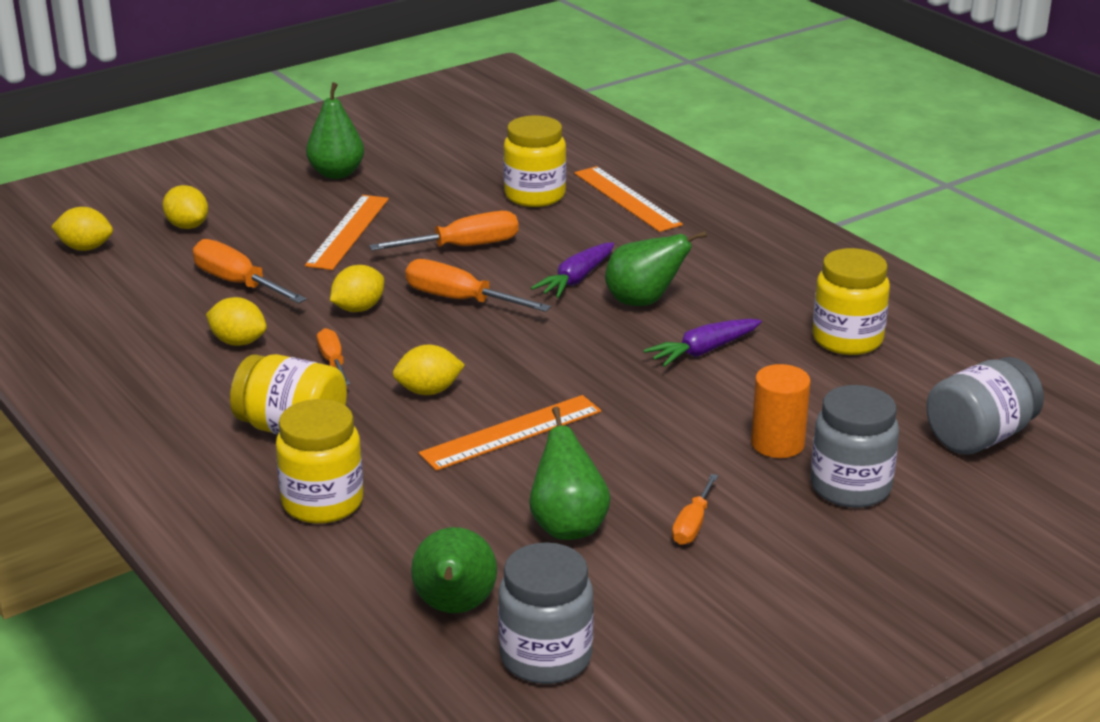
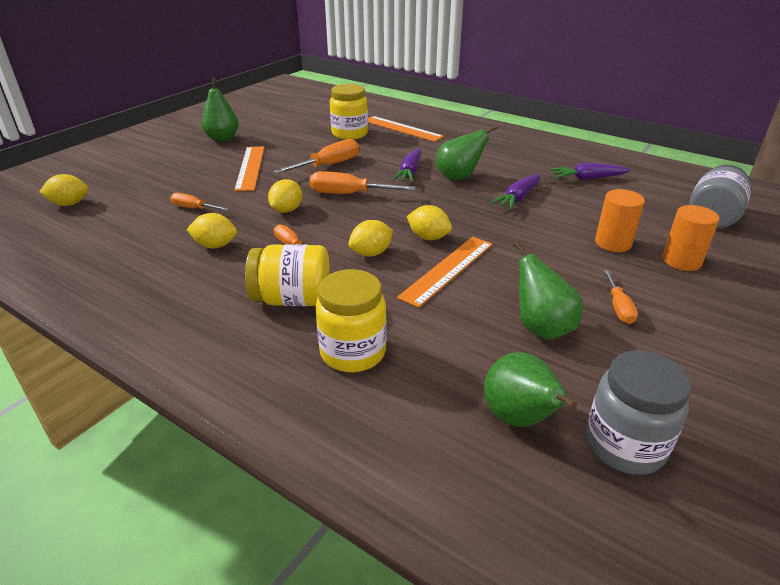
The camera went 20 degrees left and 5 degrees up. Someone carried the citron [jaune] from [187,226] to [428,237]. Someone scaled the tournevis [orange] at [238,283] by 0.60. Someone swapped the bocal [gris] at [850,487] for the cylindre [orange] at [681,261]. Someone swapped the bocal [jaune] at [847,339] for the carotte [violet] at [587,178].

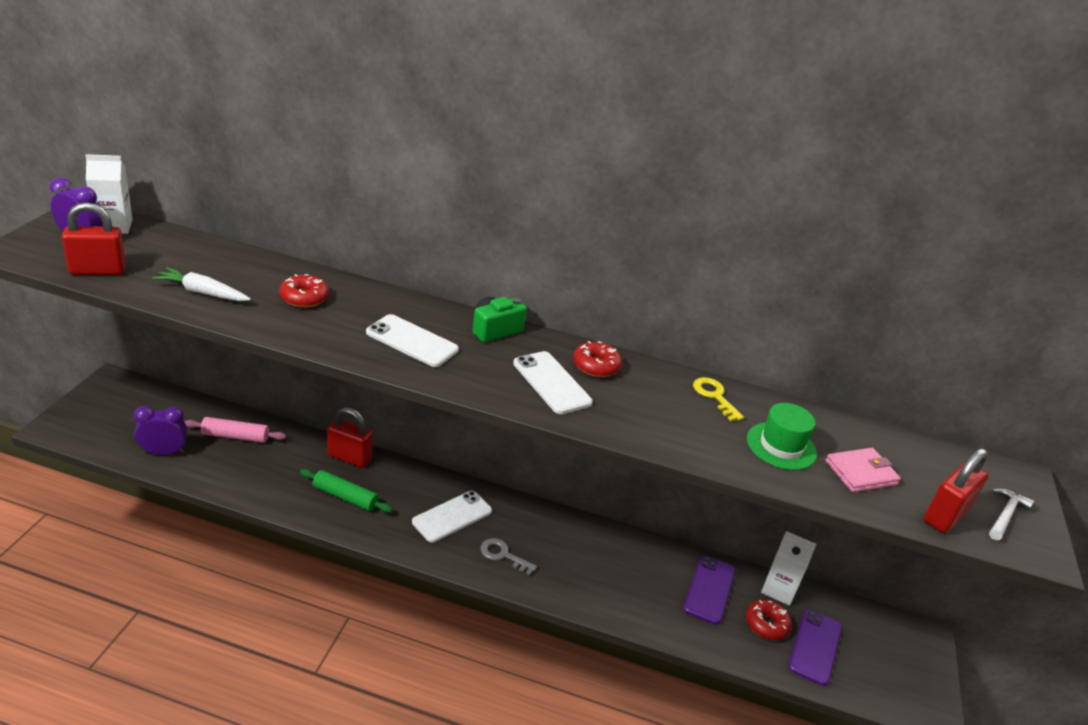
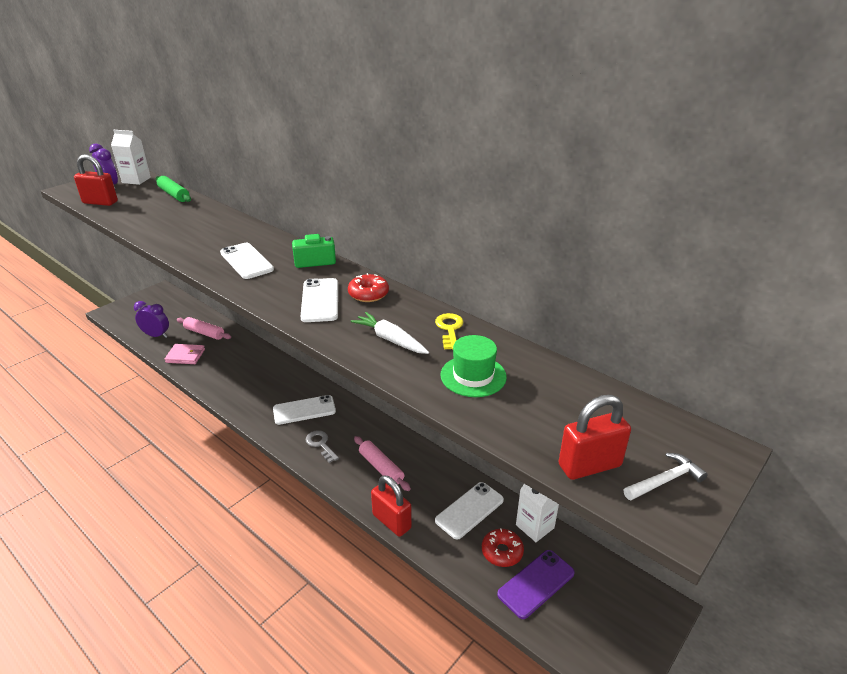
The camera went 30 degrees right and 0 degrees up. Someone carried the carotte [blanc] from [202,293] to [390,340]. Someone took away the beignet [rouge] at [304,298]. Someone carried the rouleau à pâtisserie [vert] from [345,497] to [174,195]. Someone carried the cadenas [rouge] from [349,457] to [392,521]. Someone repainted the téléphone [violet] at [709,589], which became the téléphone [blanc] at [469,510]. Someone carried the portefeuille [rose] from [861,473] to [185,356]. Someone put down the rouleau à pâtisserie [rose] at [381,468].

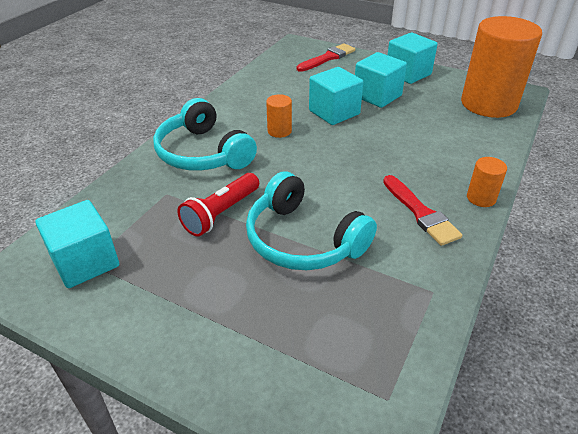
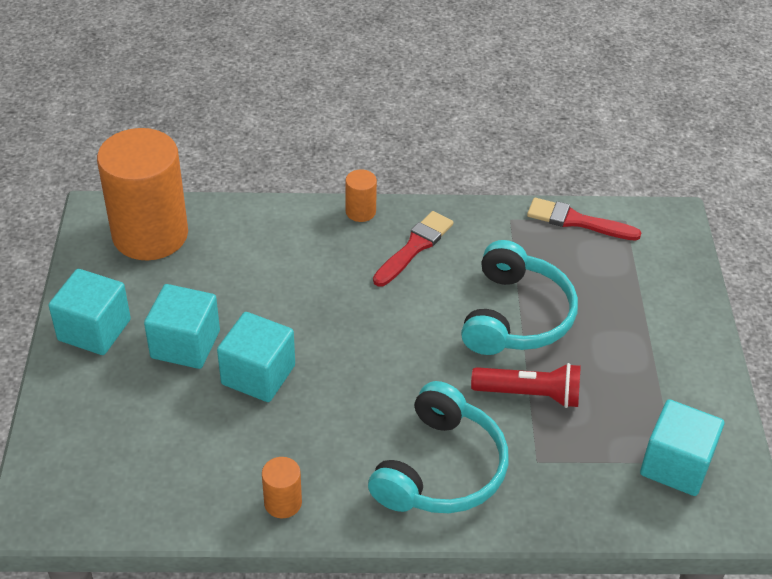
The camera went 120 degrees left and 5 degrees up. Someone carried the cylindre [orange] from [279,131] to [283,503]. Someone carried the pinceau [rouge] from [328,58] to [577,221].

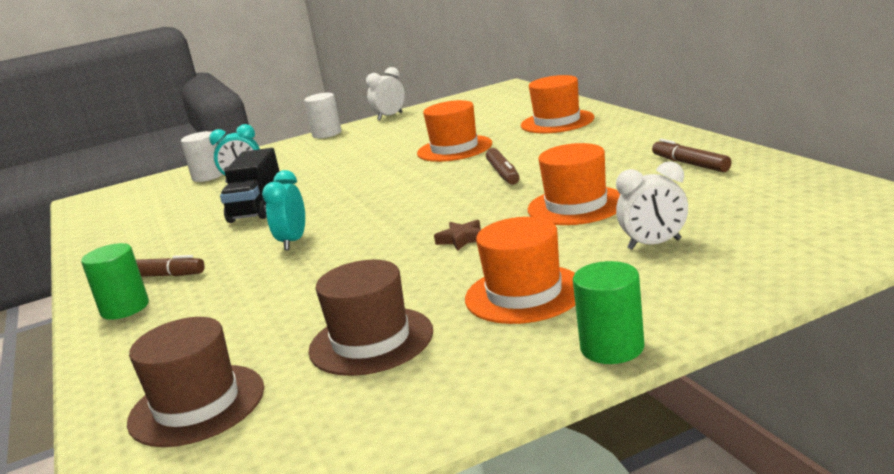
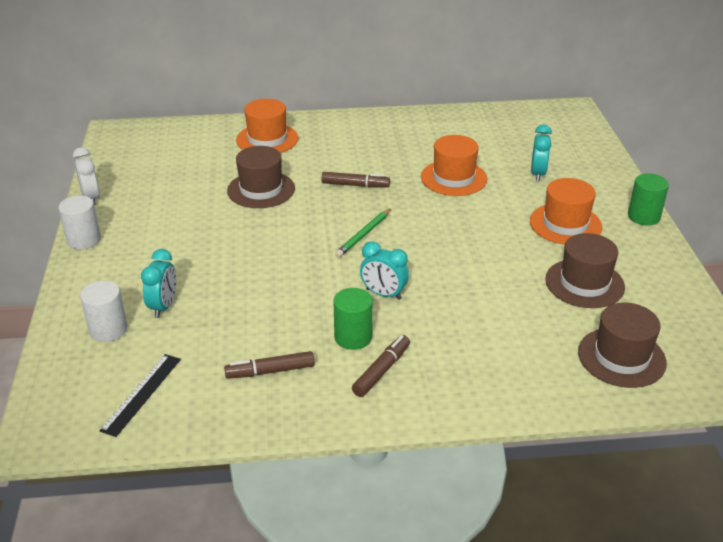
The camera went 75 degrees left and 15 degrees up. Someone carried the cylindre [vert] from [125,308] to [353,337]. Someone took away the camion [noir] at [257,208]. Someone repainted the chapeau [orange] at [454,149], which became the chapeau [marron] at [261,190]. Someone took away the étoile [marron] at [461,239]. Someone repainted the réveil [blanc] at [654,244], which became the réveil [turquoise] at [538,174]. Someone carried the feutre [marron] from [690,164] to [270,371]. Someone put down the règle [noir] at [141,394]. Someone put down the crayon [vert] at [363,235].

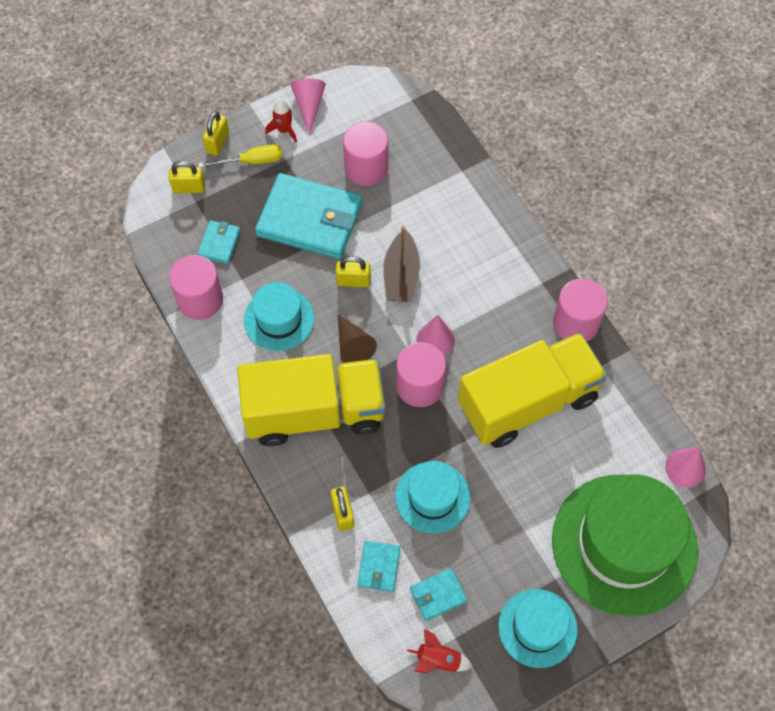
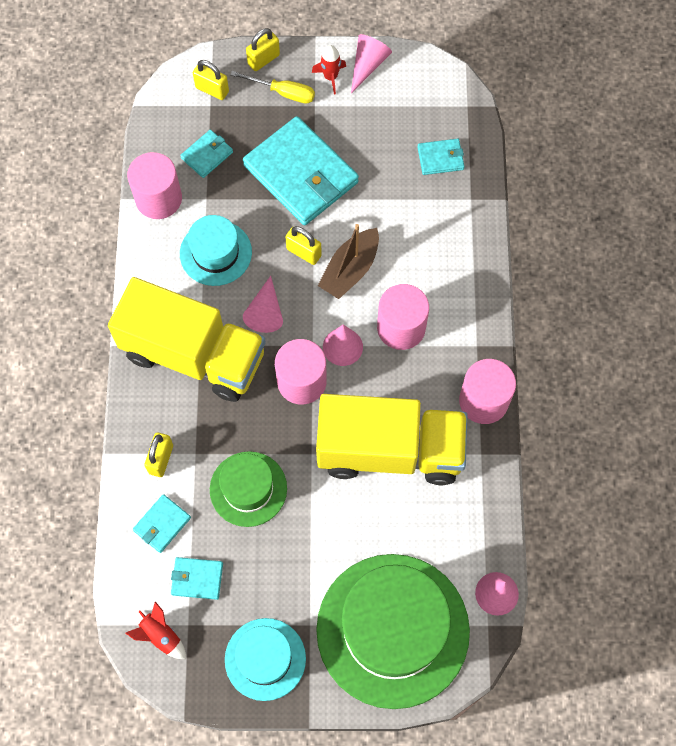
The camera went 30 degrees right and 5 degrees up. Someone repainted the cône [marron] at [352,345], which became the cône [rose] at [265,312]. Someone carried the cylindre [rose] from [366,168] to [401,327]. Someone repainted the chapeau [turquoise] at [432,497], which became the chapeau [vert] at [248,489]. Someone put down the portefeuille [turquoise] at [440,158].

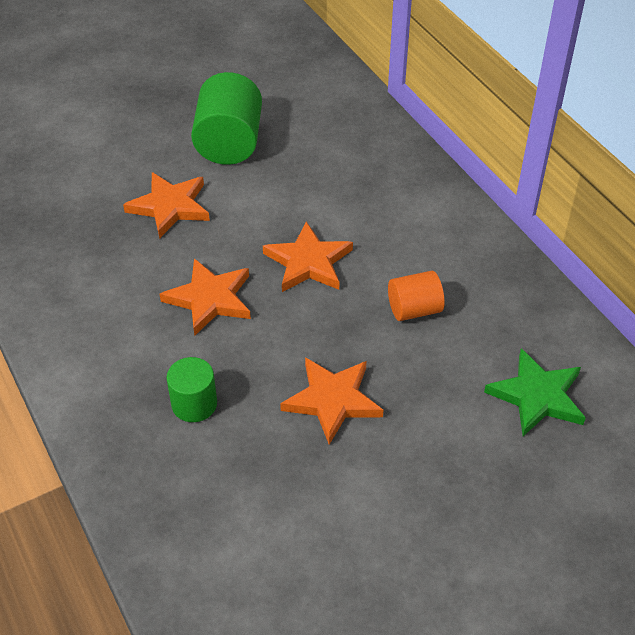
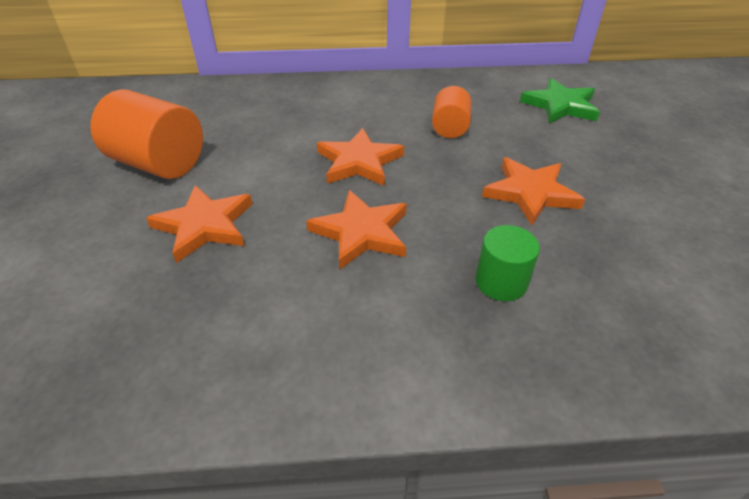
The camera went 65 degrees left and 5 degrees down. Someone repainted the cylindre [vert] at [229,143], which became the cylindre [orange] at [159,164].

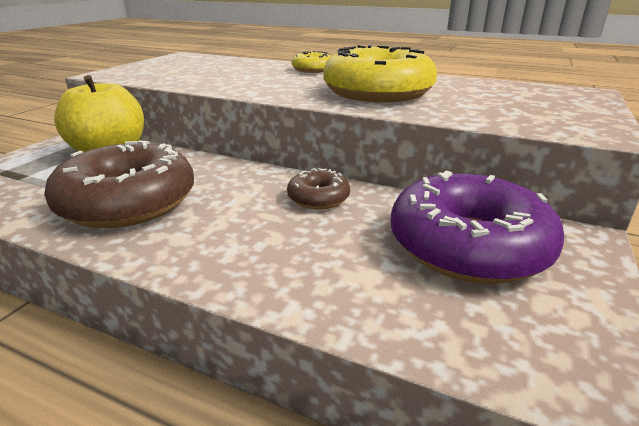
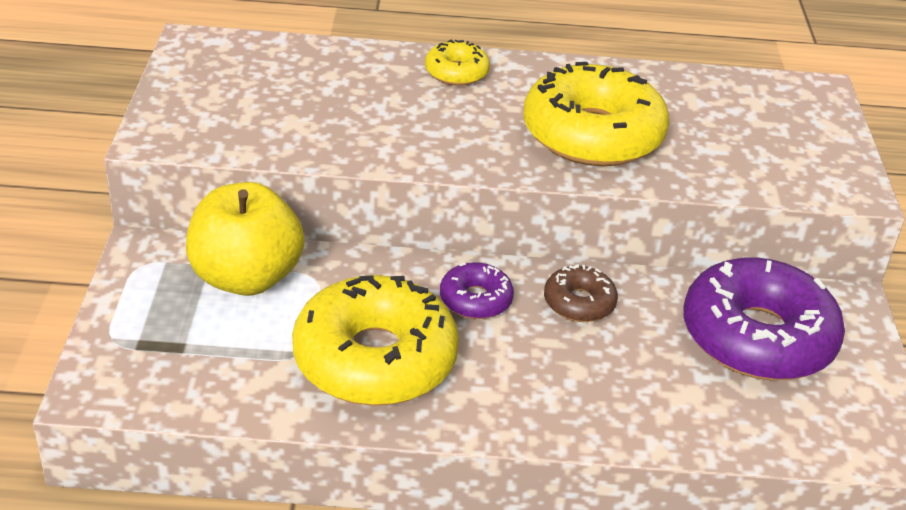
The camera went 25 degrees left and 10 degrees up. Someone repainted the beignet [marron] at [128,202], which became the beignet [jaune] at [375,359]. Someone put down the beignet [violet] at [475,300].

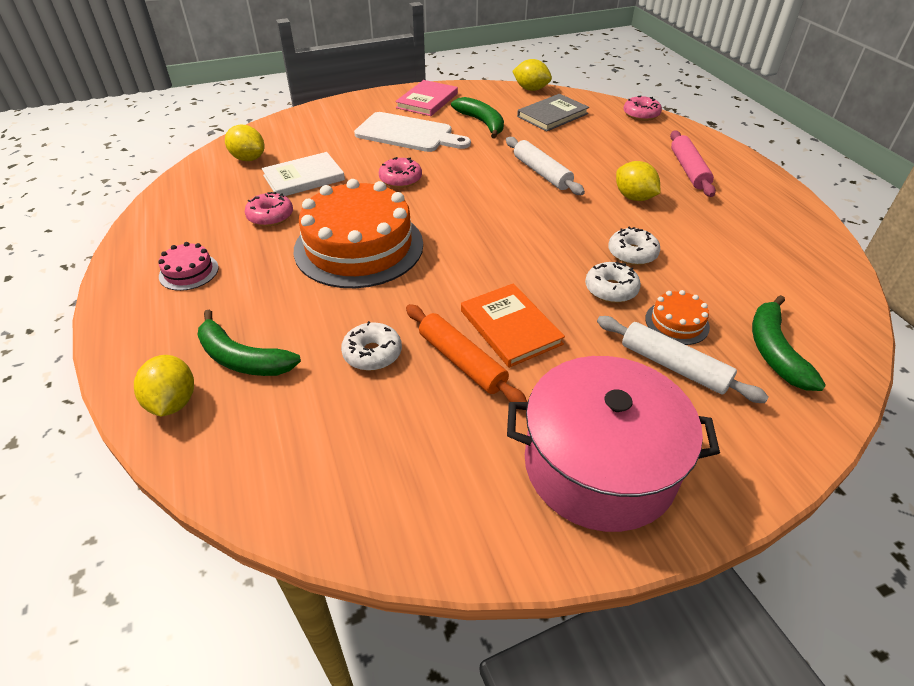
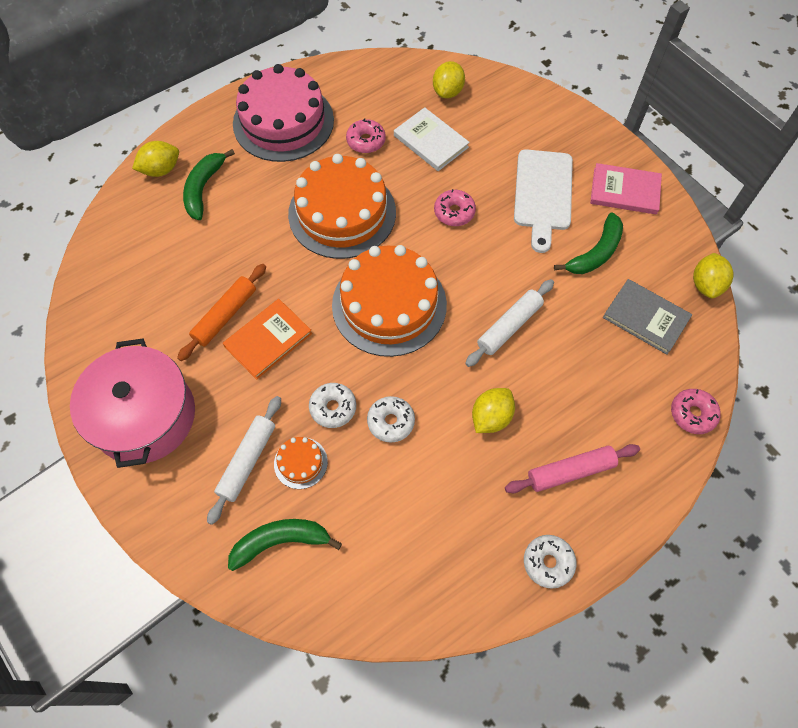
The camera went 75 degrees right and 20 degrees up. Someone scaled the gâteau [rose] at [189,272] by 2.36. Someone carried the beignet [blanc] from [372,353] to [548,562]. Someone put down the gâteau [orange] at [389,305].

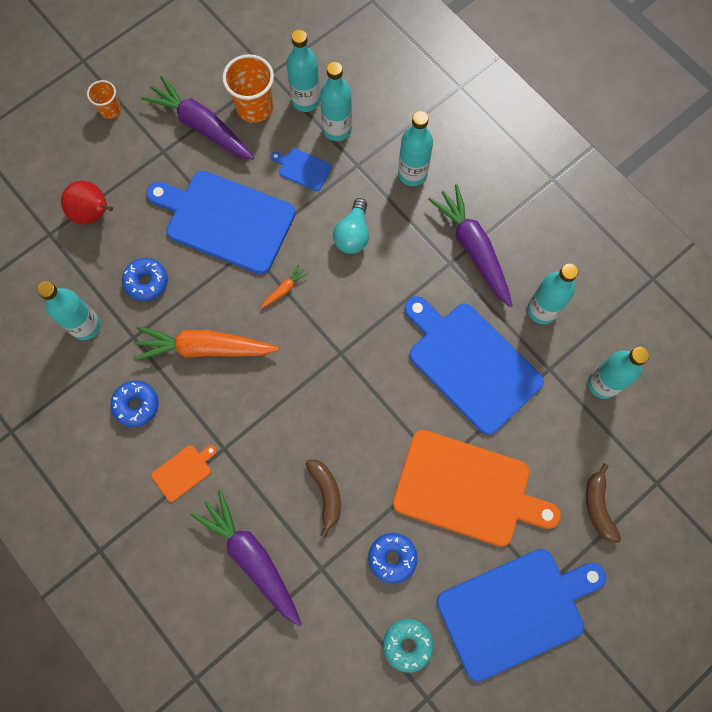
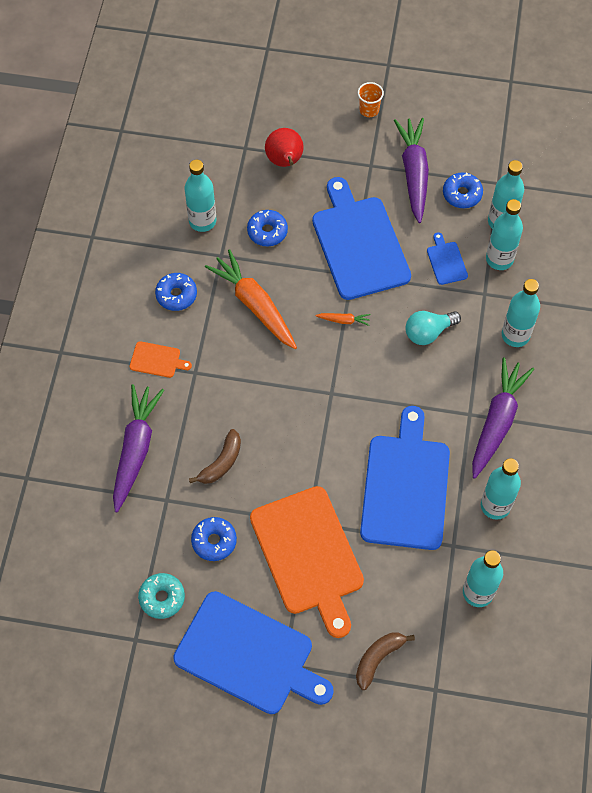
The camera went 50 degrees right and 10 degrees down. Someone swapped the gobelet [orange] at [254,107] for the beignet [bleu] at [462,194].

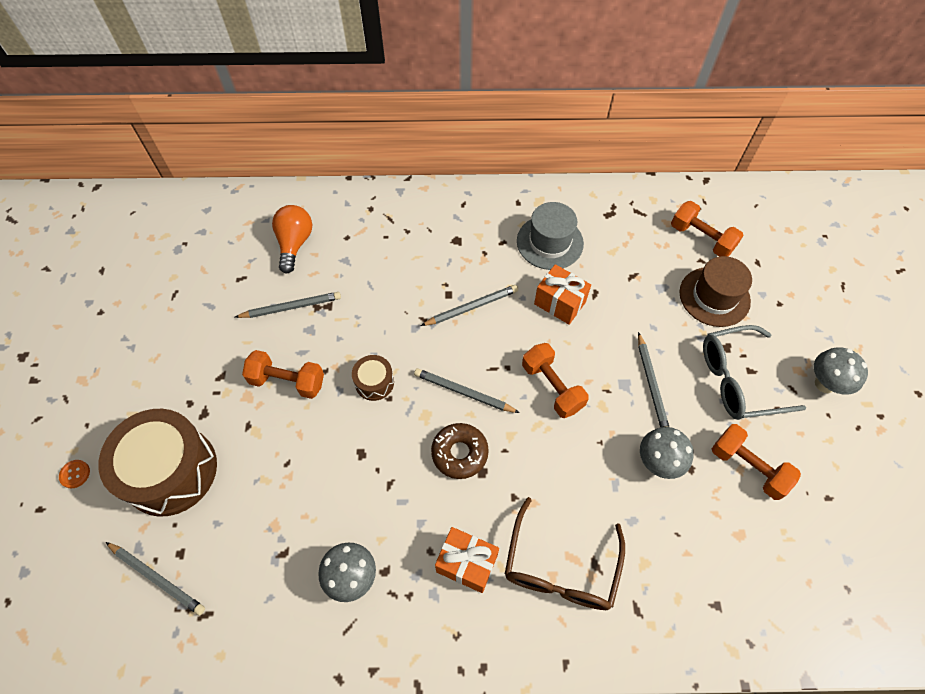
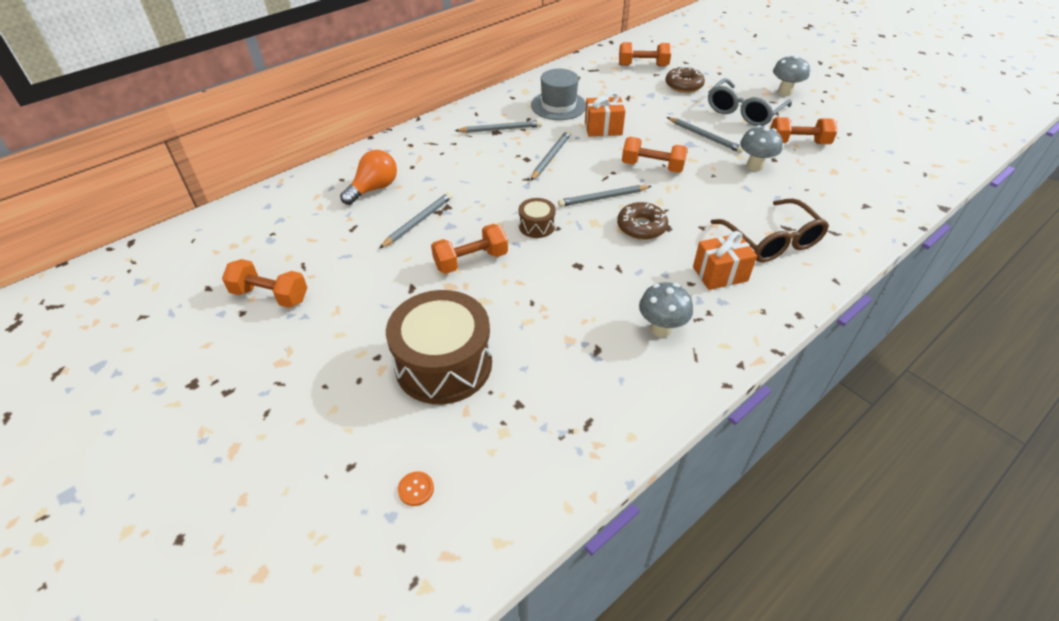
The camera went 40 degrees left and 15 degrees down. Someone carried the bouton [orange] from [75,474] to [416,489]. Someone carried the crayon [gris] from [157,578] to [500,129]. Someone rotated the ampoule [orange] at [295,244] by 75 degrees clockwise. Someone swapped the chapeau [marron] at [714,297] for the beignet [marron] at [683,85]. Someone put down the haltère [orange] at [270,295].

